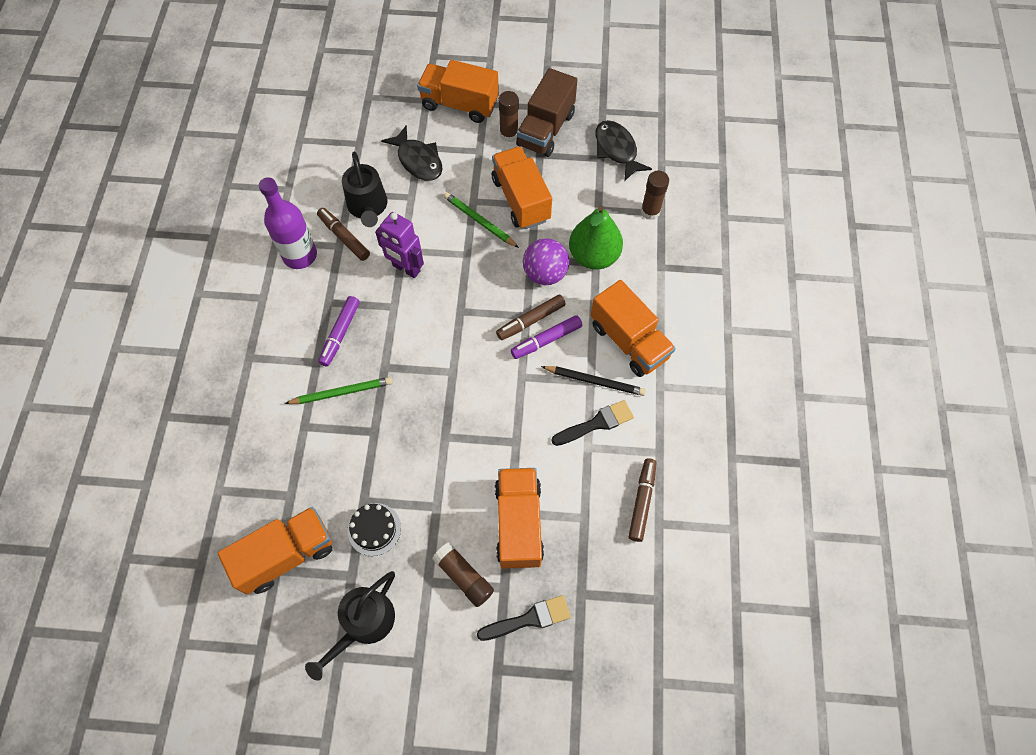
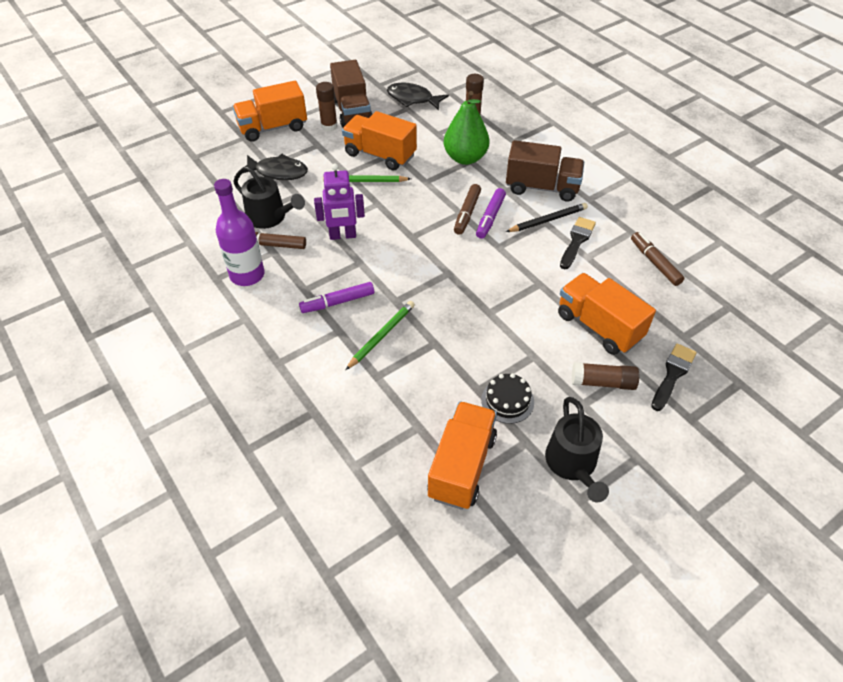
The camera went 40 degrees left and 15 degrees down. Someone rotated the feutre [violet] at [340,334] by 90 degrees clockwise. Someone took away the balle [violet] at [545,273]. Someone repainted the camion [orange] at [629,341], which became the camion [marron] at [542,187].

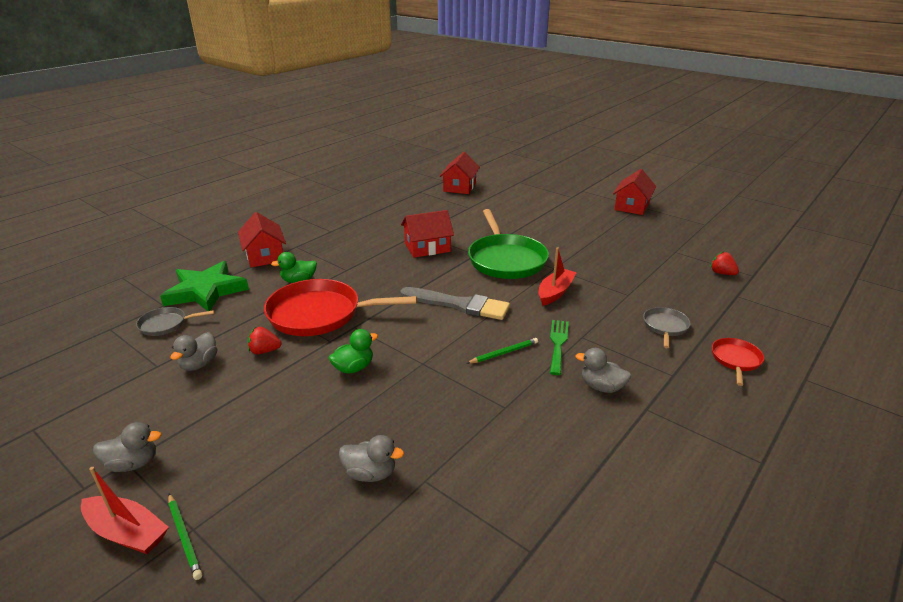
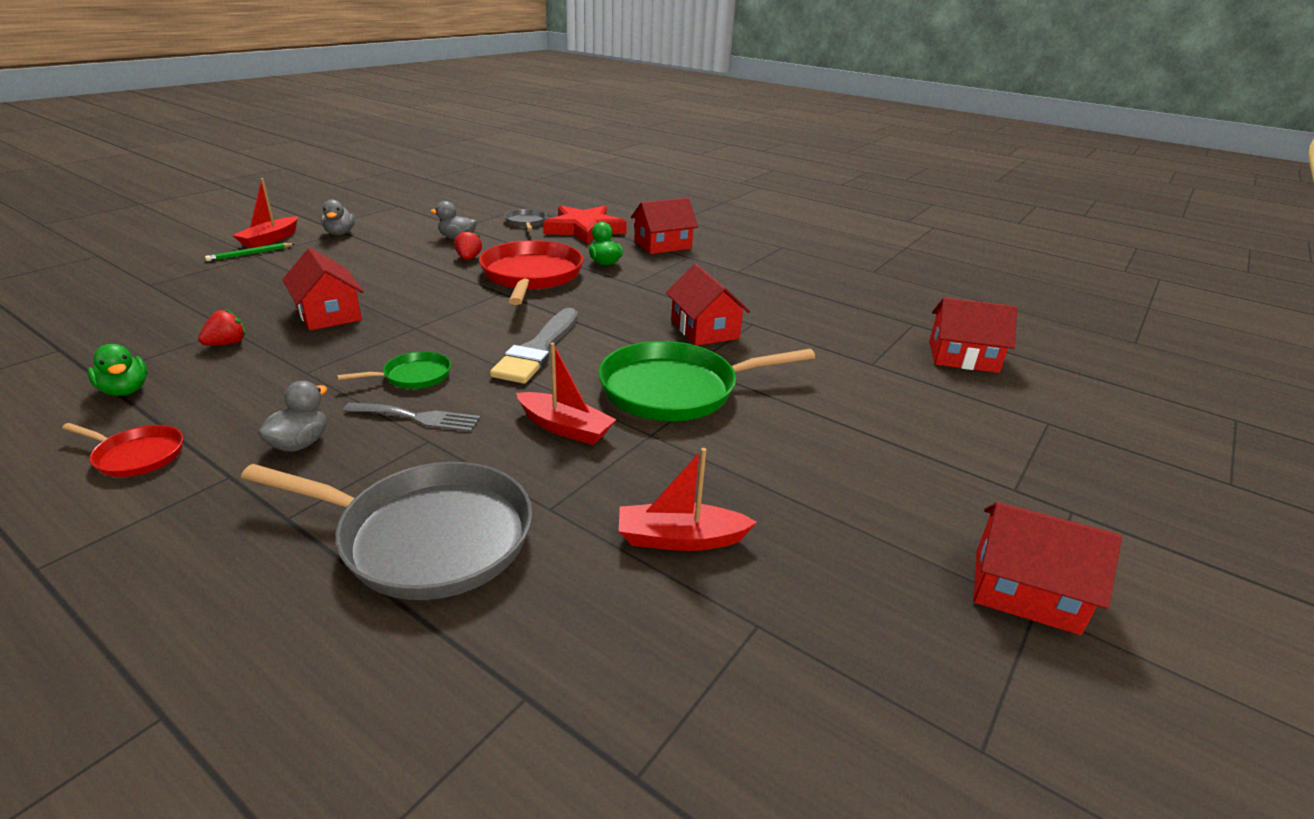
The camera went 85 degrees right and 0 degrees up. Someone repainted the étoile [vert] at [206,291], which became the étoile [rouge] at [584,229]. Someone carried the canard [vert] from [354,368] to [125,390]. Someone took away the canard [gris] at [370,473]. Someone swapped the crayon [vert] at [504,353] for the poêle [vert] at [414,376]. Someone repainted the fourchette [vert] at [558,344], which became the fourchette [gris] at [418,417]. Someone scaled the poêle [gris] at [665,326] by 2.09. Someone carried the fraise [rouge] from [722,273] to [227,344]. Someone carried the poêle [rouge] from [735,360] to [137,455]. Someone put down the maison [rouge] at [329,314]. Someone put down the bateau [rouge] at [680,539].

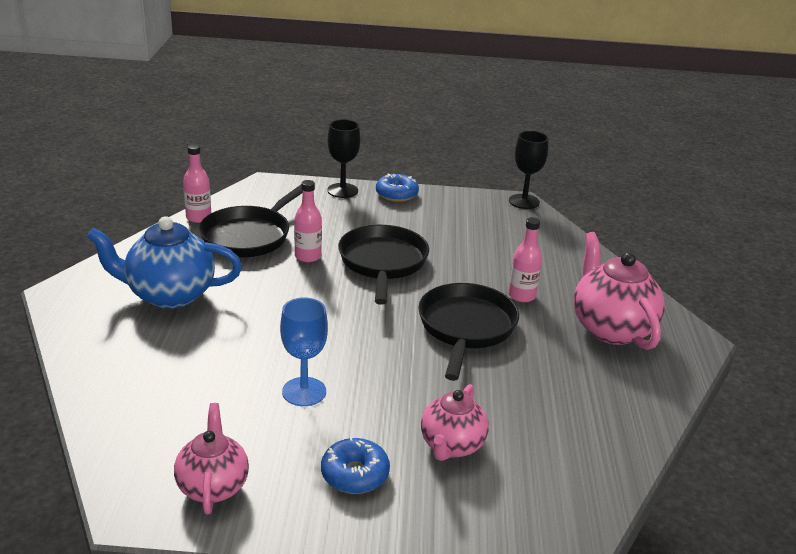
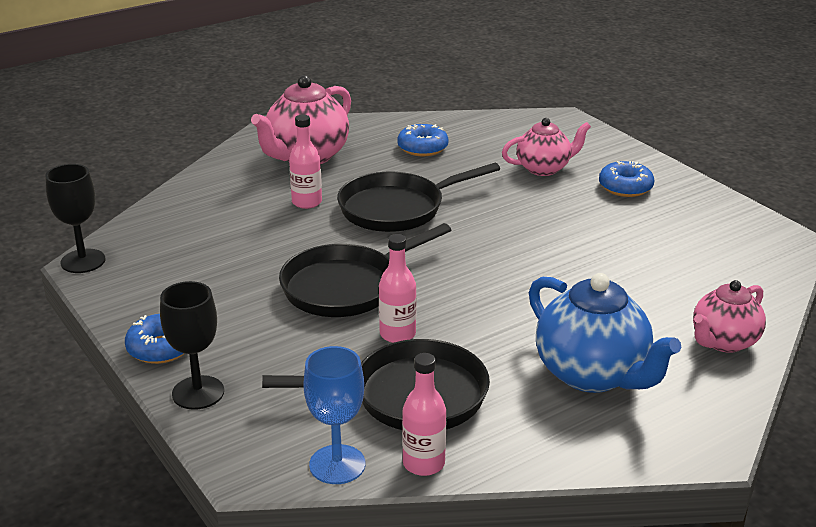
The camera went 125 degrees left and 0 degrees up. Someone carried the théière [rose] from [213,486] to [724,342]. Someone carried the verre à pied [bleu] from [304,392] to [337,464]. Someone put down the beignet [bleu] at [422,148].

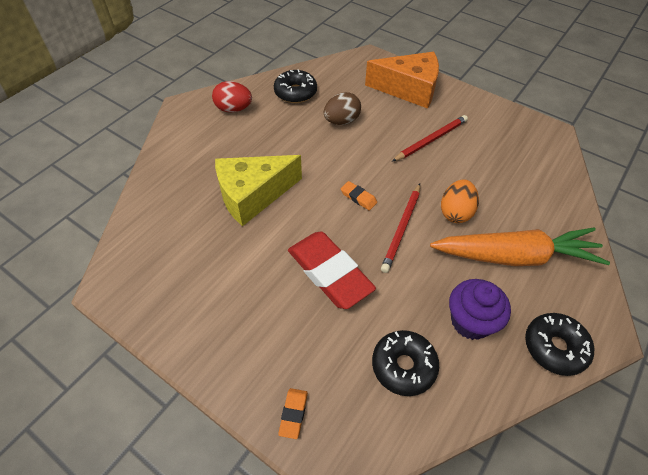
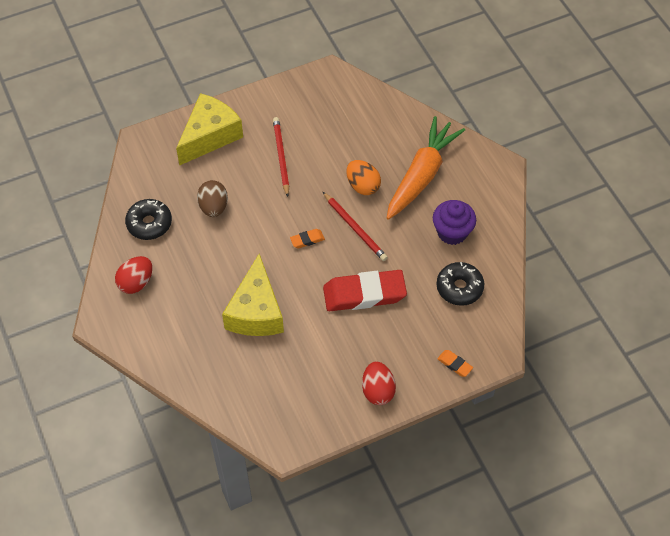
The camera went 60 degrees left and 5 degrees up. Someone repainted the fromage [orange] at [409,89], which became the fromage [jaune] at [210,136]. Someone took away the beignet [noir] at [554,347]. Someone put down the œuf [rouge] at [378,390].

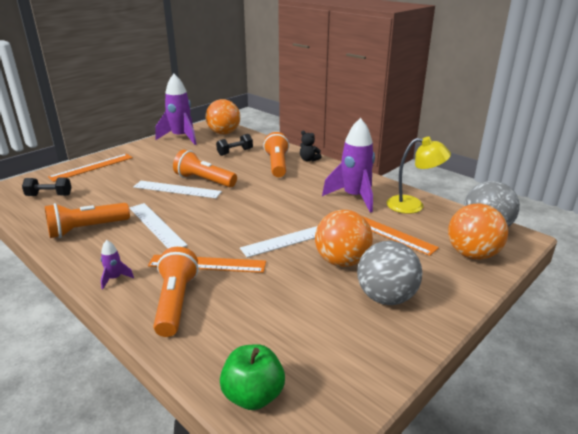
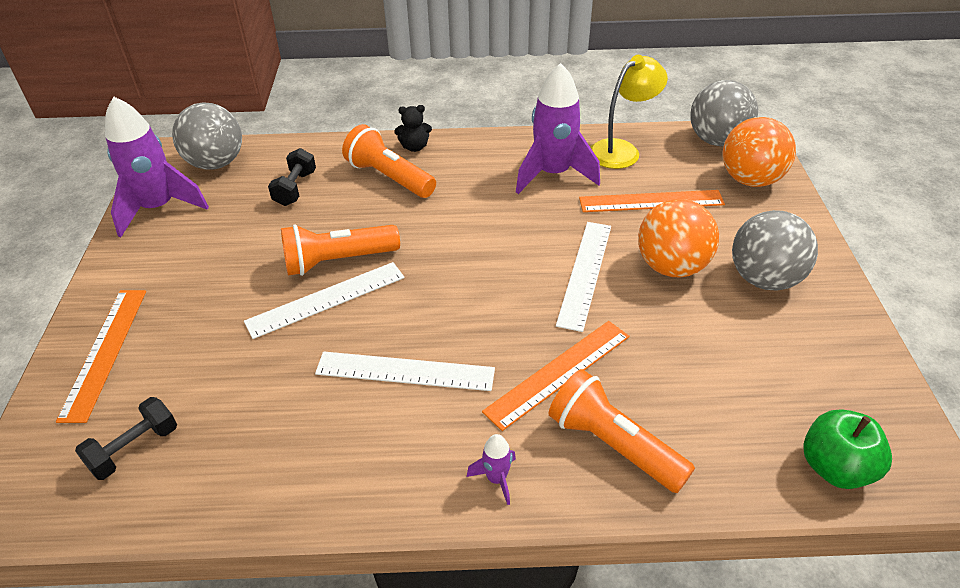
The camera went 45 degrees left and 15 degrees up. Someone took away the lampe de poche [orange] at [87,229]. Someone repainted the balle [orange] at [224,133], which became the balle [gris] at [216,163].

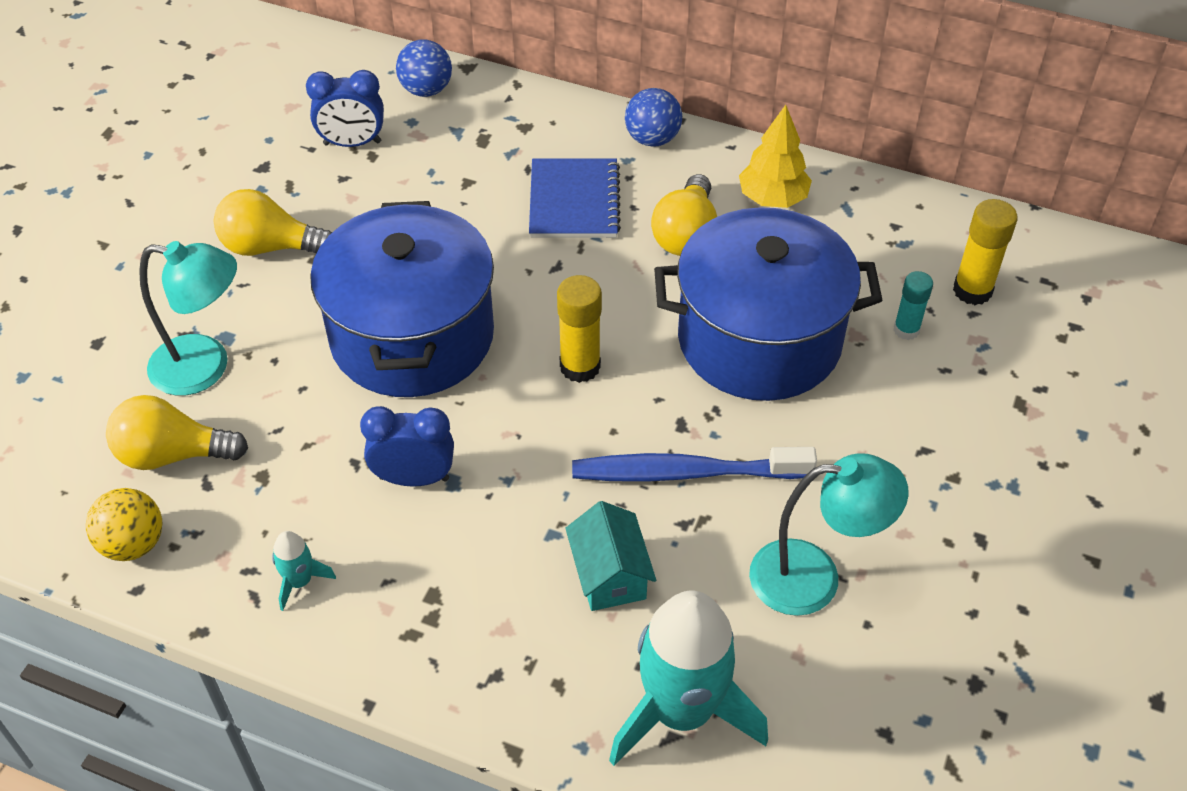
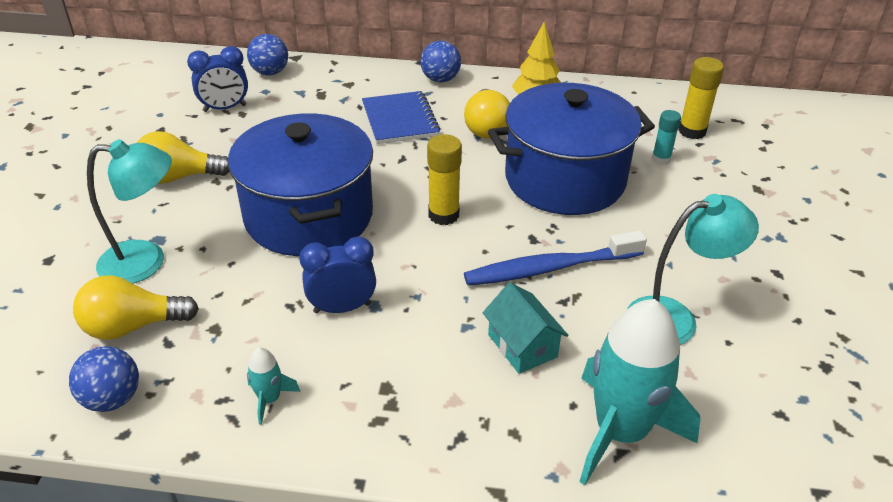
The camera went 15 degrees left and 10 degrees down. Someone repainted the balle [jaune] at [133,544], which became the balle [bleu] at [112,399].

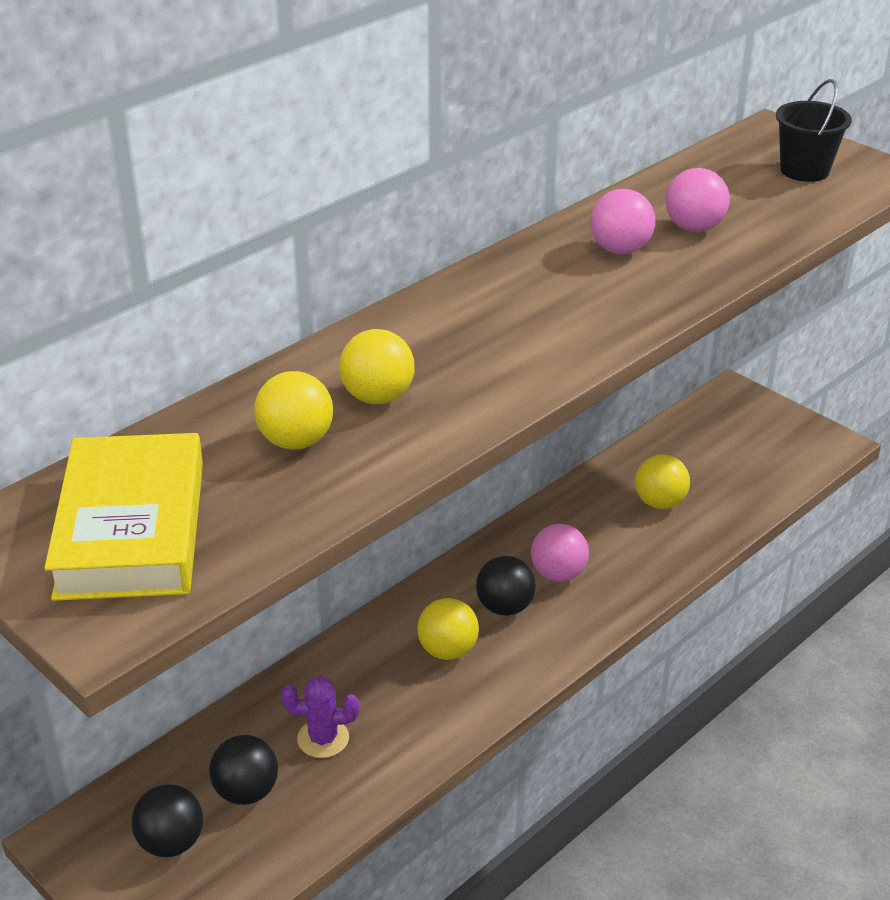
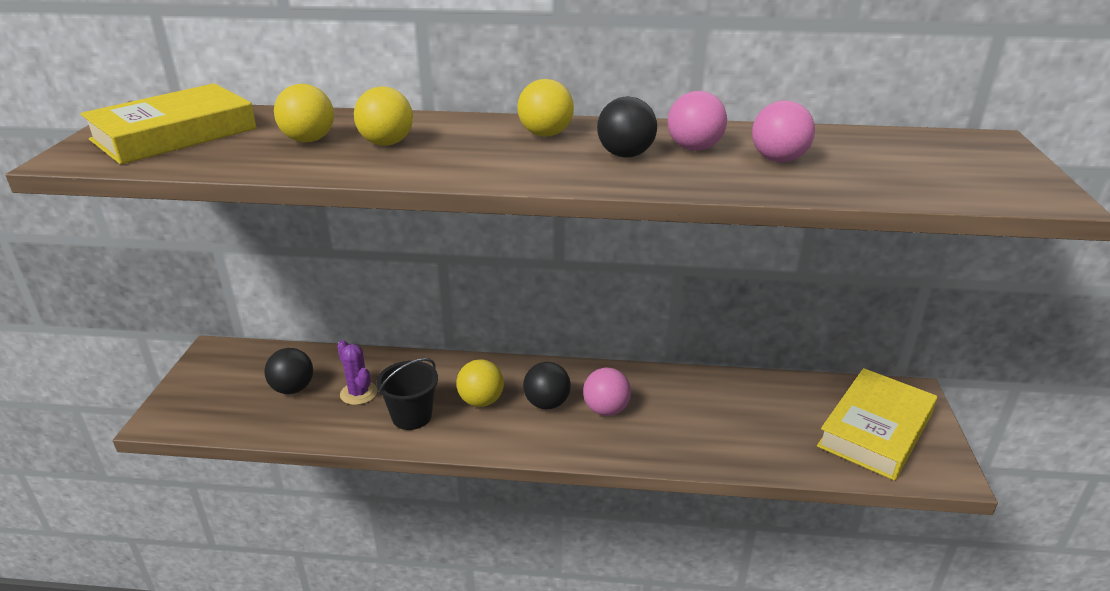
The camera went 50 degrees right and 5 degrees down. Someone carried the balle [noir] from [171,842] to [625,155]. Someone carried the balle [jaune] from [659,502] to [545,134]. Someone carried the seau [noir] from [804,170] to [412,416]. Someone put down the livre [jaune] at [875,430].

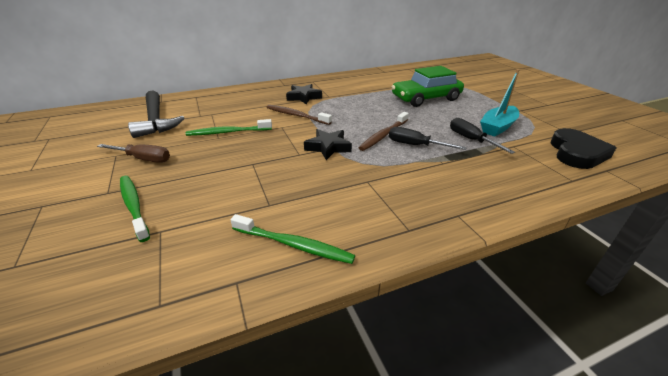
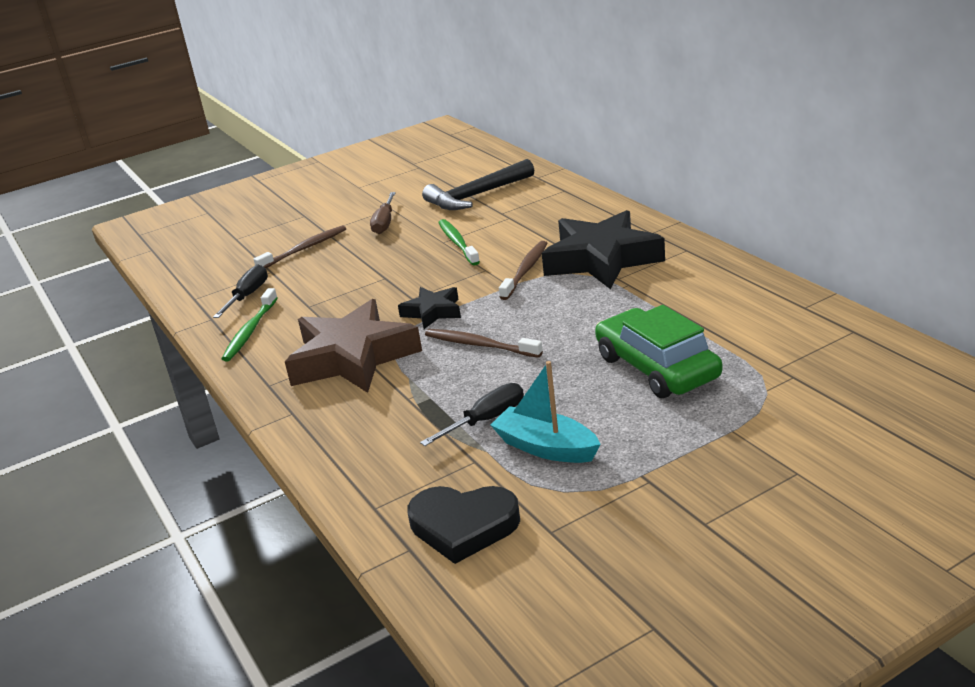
The camera went 85 degrees right and 5 degrees down. Someone repainted the brosse à dents [vert] at [134,206], which became the brosse à dents [marron] at [304,249]. Someone scaled the étoile [noir] at [303,97] by 1.98. Someone carried the tournevis [noir] from [415,145] to [247,296]. Someone put down the étoile [marron] at [353,357].

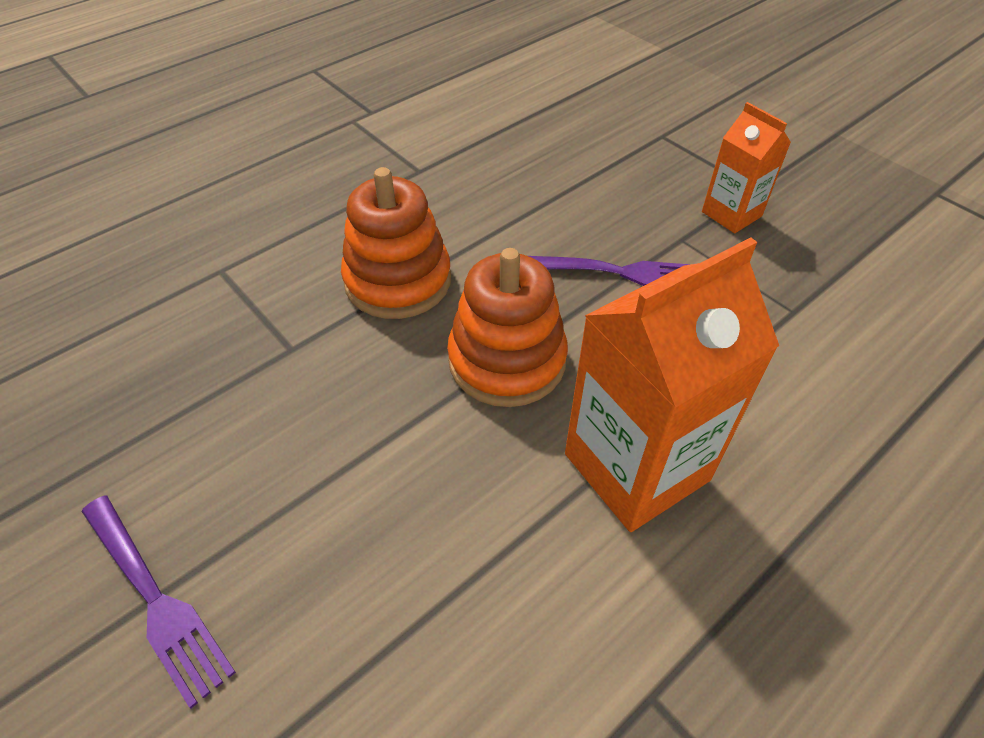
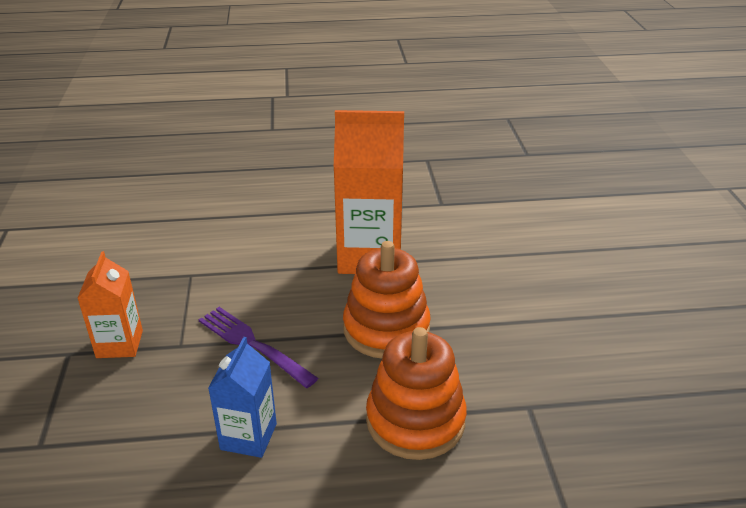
The camera went 145 degrees left and 15 degrees down. Someone took away the fourchette [violet] at [154,598]. Someone put down the brique de lait [bleu] at [248,436].

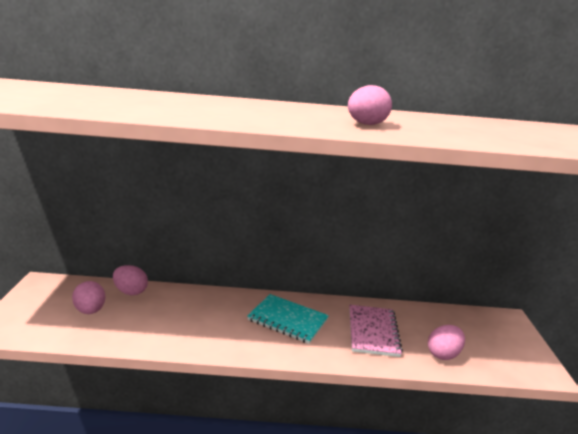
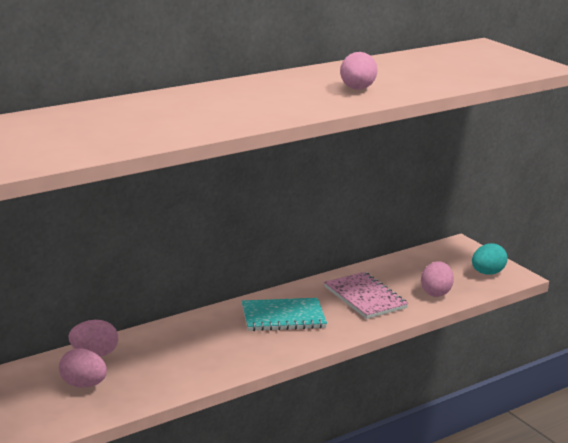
The camera went 35 degrees left and 0 degrees up. Someone put down the œuf [turquoise] at [487,273].

